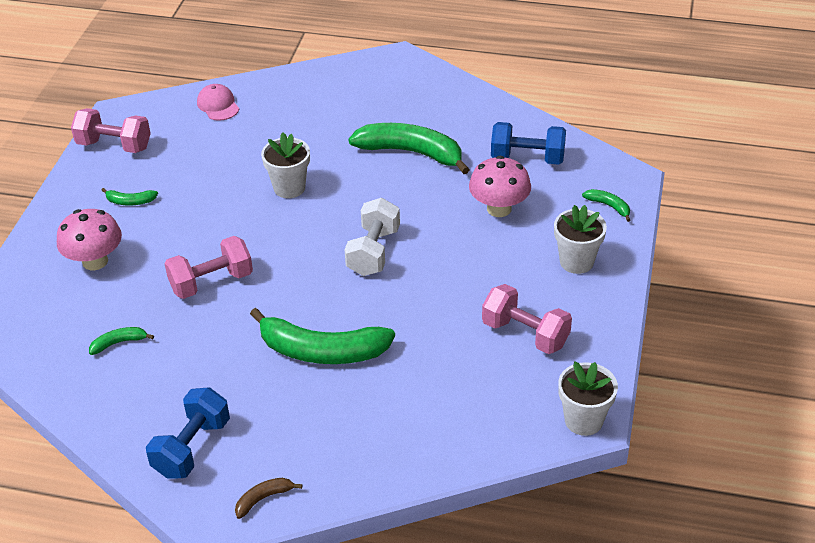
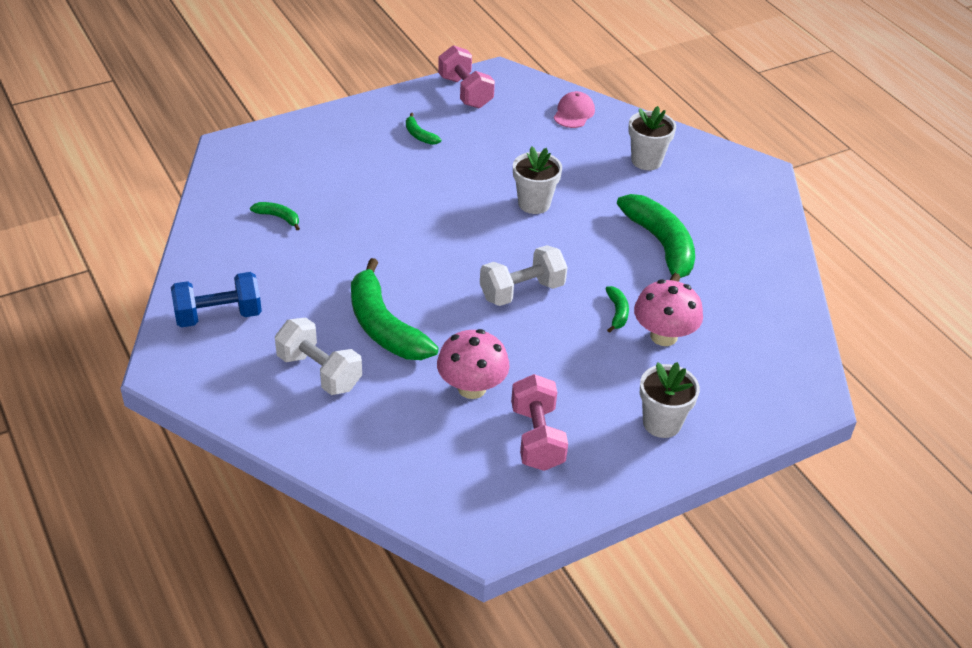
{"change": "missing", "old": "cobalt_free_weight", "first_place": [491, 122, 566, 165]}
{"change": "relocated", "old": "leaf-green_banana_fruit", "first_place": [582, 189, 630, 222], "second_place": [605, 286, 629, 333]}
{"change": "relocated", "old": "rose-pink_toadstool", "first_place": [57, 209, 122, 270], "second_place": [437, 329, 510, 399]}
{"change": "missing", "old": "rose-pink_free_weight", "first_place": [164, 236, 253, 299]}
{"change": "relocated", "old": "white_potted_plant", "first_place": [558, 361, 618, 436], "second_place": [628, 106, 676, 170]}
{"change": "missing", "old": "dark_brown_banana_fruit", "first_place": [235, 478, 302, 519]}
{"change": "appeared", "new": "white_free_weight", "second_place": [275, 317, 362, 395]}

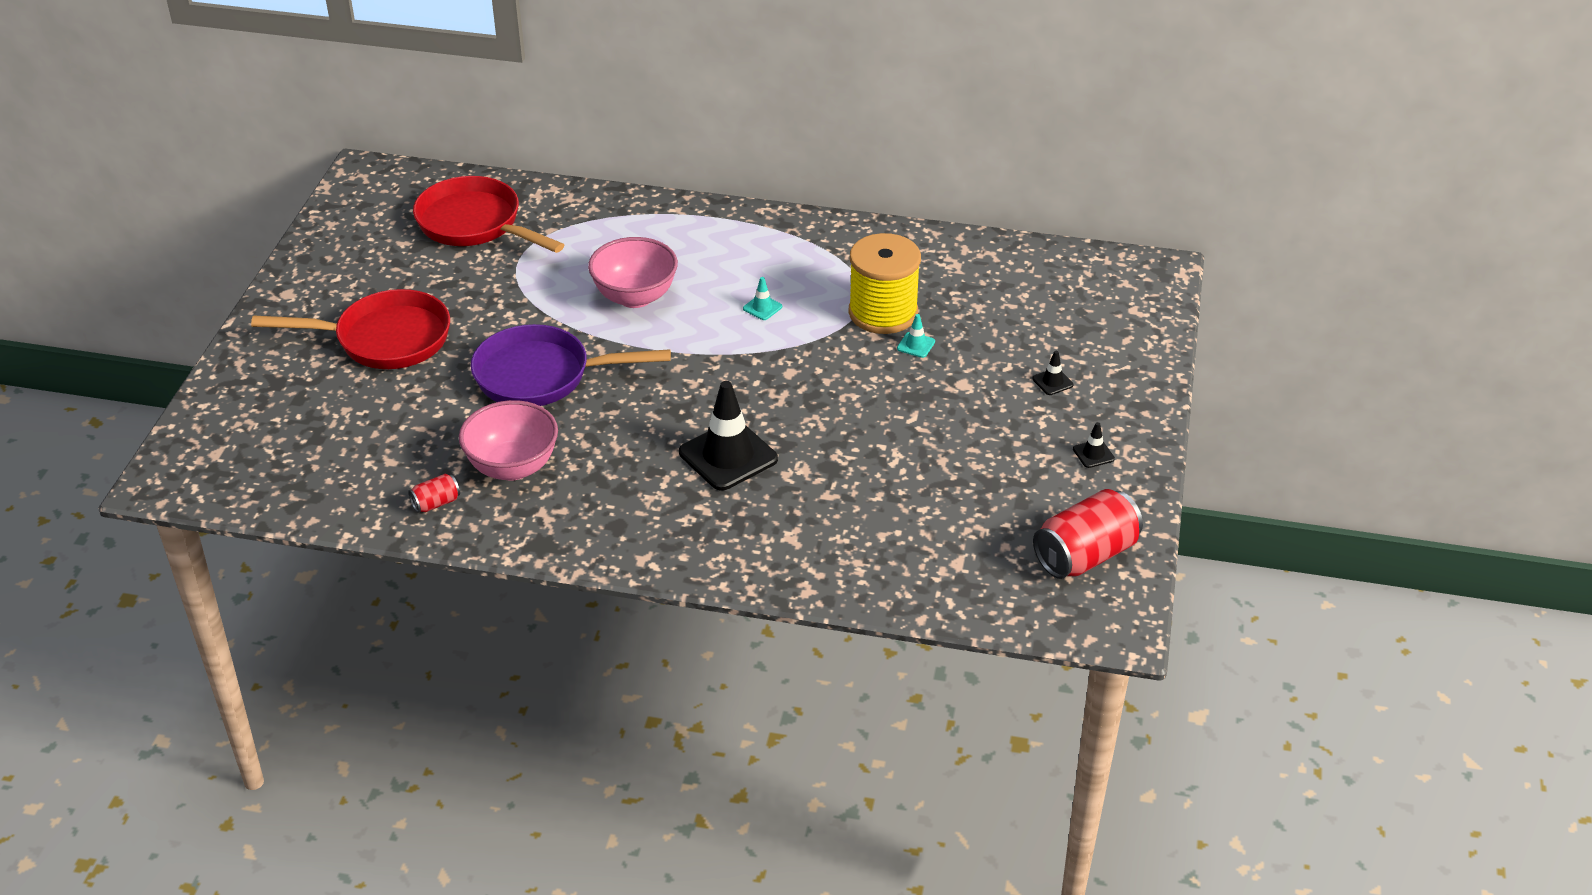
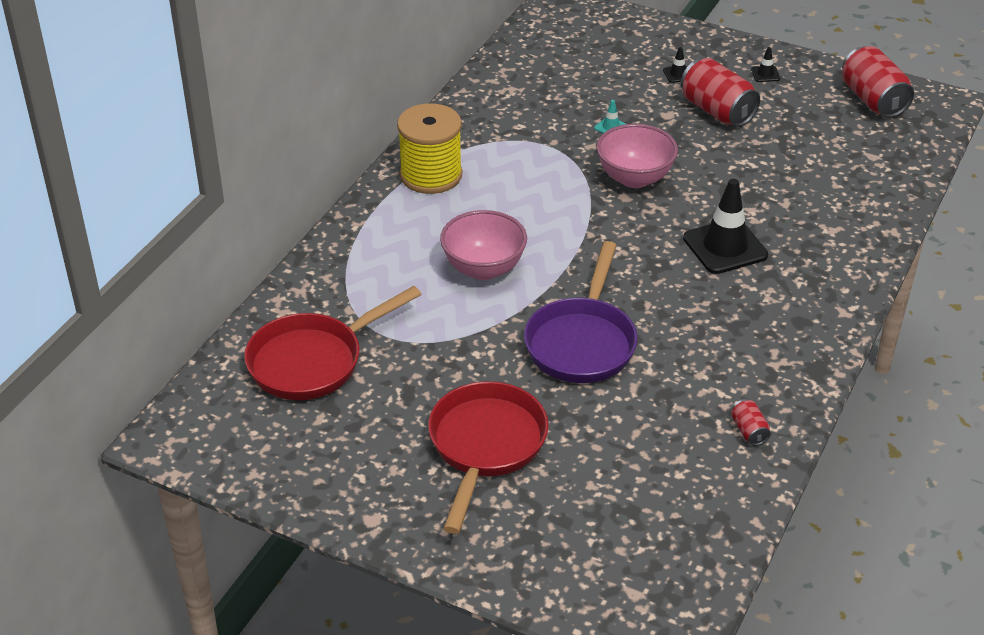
{"change": "relocated", "old": "yellow_spool", "first_place": [848, 233, 921, 334], "second_place": [397, 103, 462, 194]}
{"change": "missing", "old": "teal_safety_cone", "first_place": [743, 277, 782, 320]}
{"change": "relocated", "old": "rose-pink_serving_bowl", "first_place": [459, 400, 558, 481], "second_place": [597, 124, 678, 188]}
{"change": "appeared", "new": "scarlet_tin", "second_place": [681, 58, 760, 127]}

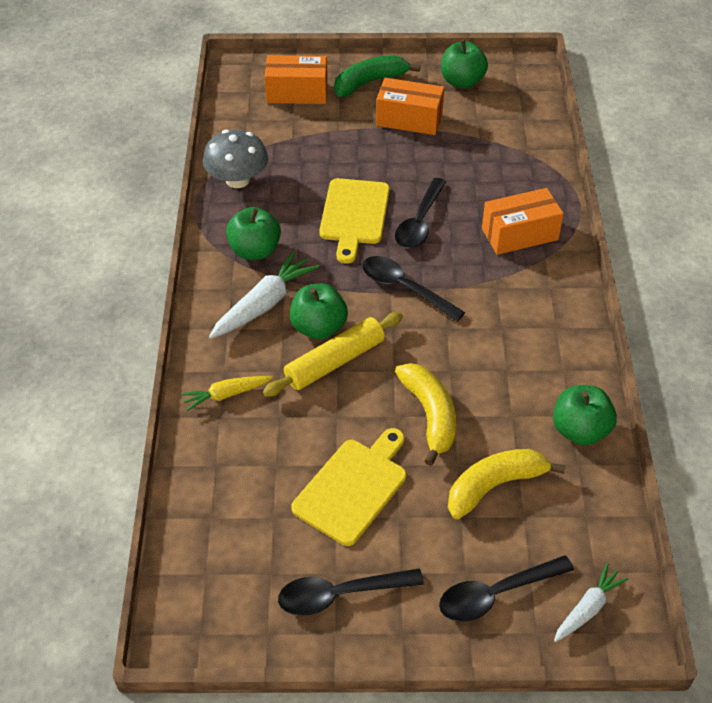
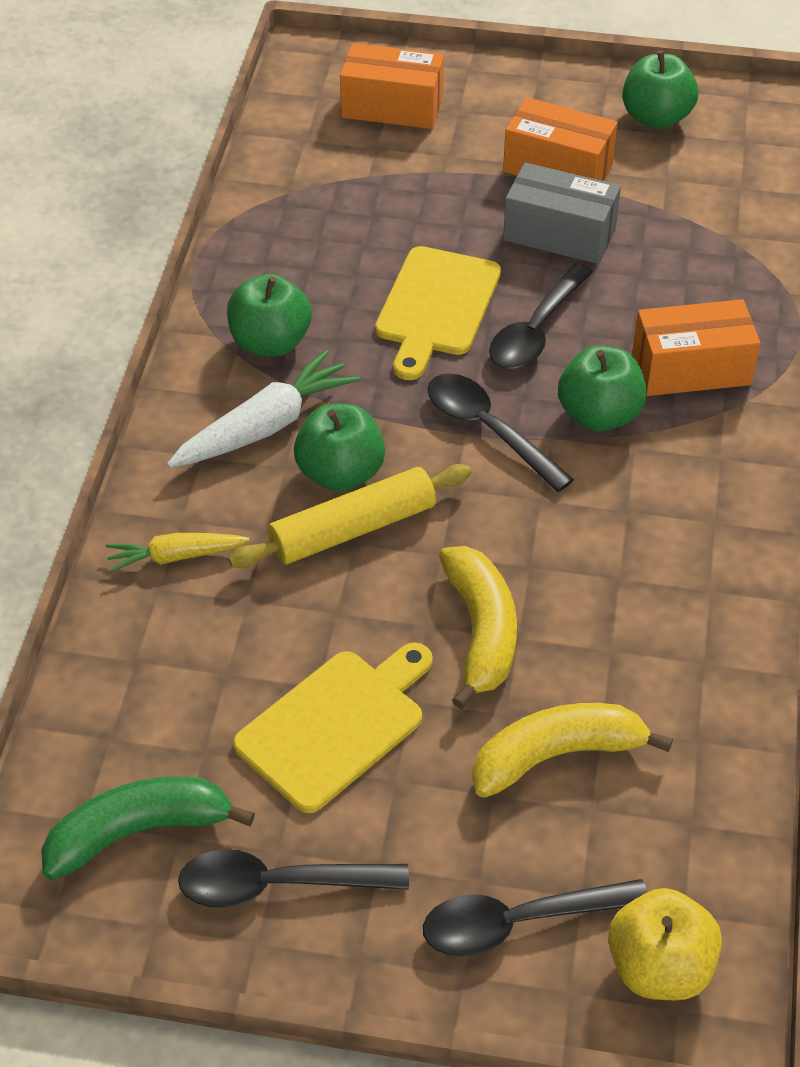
{"change": "relocated", "old": "leaf-green_banana_fruit", "first_place": [334, 55, 421, 97], "second_place": [41, 776, 255, 880]}
{"change": "missing", "old": "grey_toadstool", "first_place": [203, 129, 268, 188]}
{"change": "relocated", "old": "leaf-green_apple", "first_place": [553, 385, 617, 446], "second_place": [558, 346, 646, 431]}
{"change": "exchanged", "old": "white_root_vegetable", "new": "yellow_apple", "first_place": [554, 563, 629, 642], "second_place": [608, 888, 722, 1000]}
{"change": "appeared", "new": "grey_package", "second_place": [503, 163, 621, 264]}

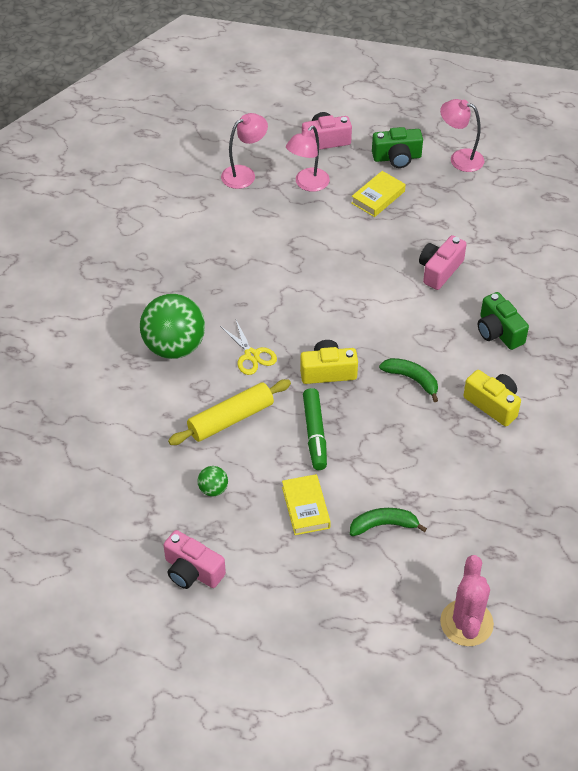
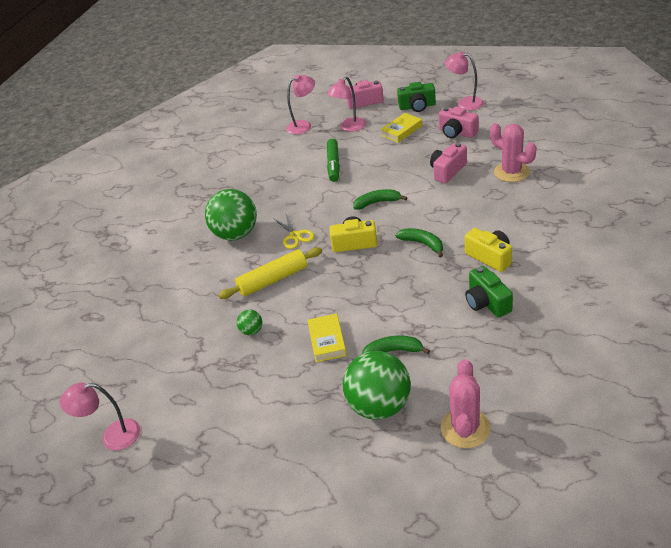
{"change": "relocated", "old": "leaf-green_photo_camera", "first_place": [478, 292, 529, 350], "second_place": [465, 266, 513, 318]}
{"change": "relocated", "old": "leaf-green_marker_pen", "first_place": [303, 388, 327, 470], "second_place": [327, 139, 340, 182]}
{"change": "relocated", "old": "rose-pink_photo_camera", "first_place": [164, 530, 226, 589], "second_place": [439, 106, 478, 139]}
{"change": "appeared", "new": "rose-pink_prickly_plant", "second_place": [490, 123, 536, 182]}
{"change": "appeared", "new": "leaf-green_banana_fruit", "second_place": [353, 189, 407, 210]}
{"change": "appeared", "new": "leaf-green_ball", "second_place": [343, 351, 411, 420]}
{"change": "appeared", "new": "rose-pink_lamp", "second_place": [60, 382, 140, 450]}

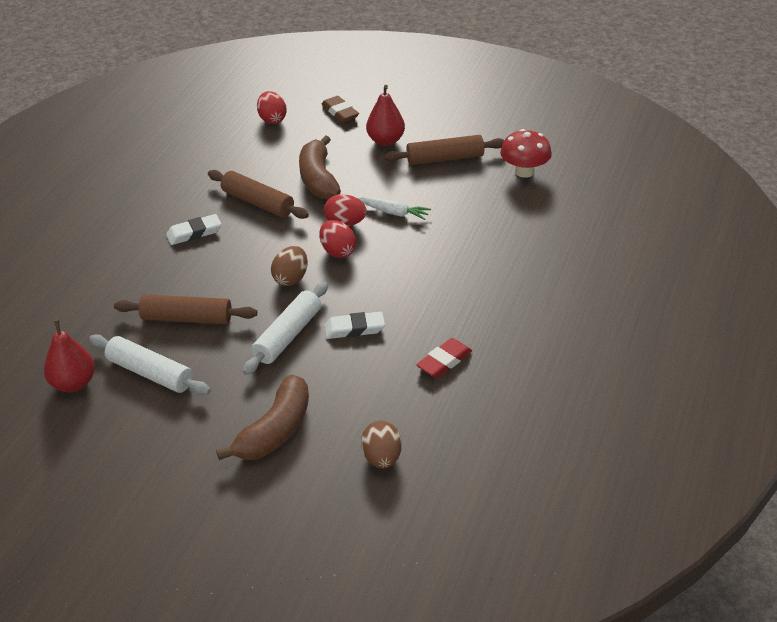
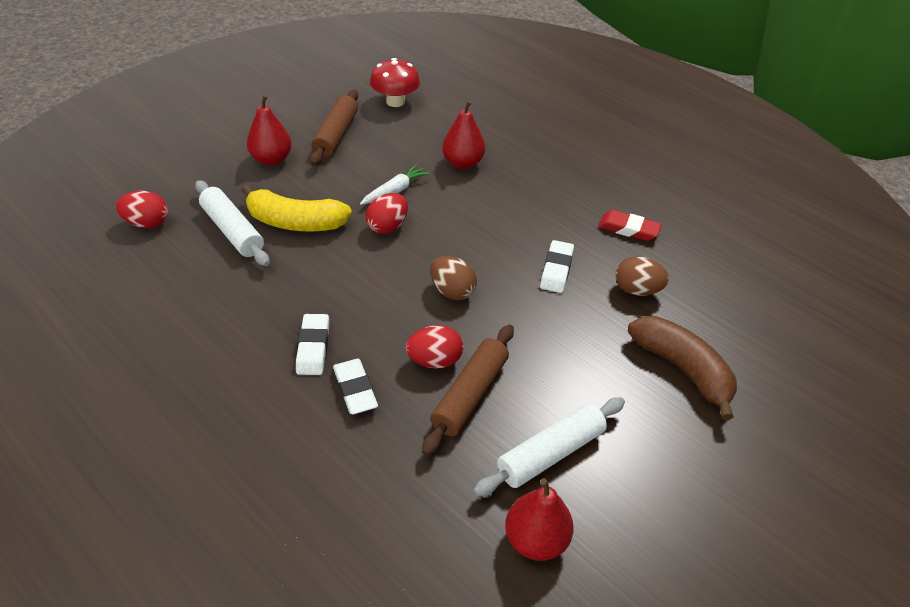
{"change": "missing", "old": "dark_brown_eraser", "first_place": [322, 96, 359, 122]}
{"change": "colour", "old": "dark_brown_banana_fruit", "new": "yellow_banana_fruit", "first_place": [299, 135, 341, 199], "second_place": [241, 185, 352, 231]}
{"change": "missing", "old": "dark_brown_dough_roller", "first_place": [208, 170, 309, 219]}
{"change": "relocated", "old": "scarlet_egg", "first_place": [319, 220, 356, 258], "second_place": [406, 325, 463, 369]}
{"change": "relocated", "old": "white_dough_roller", "first_place": [243, 282, 328, 375], "second_place": [195, 180, 270, 266]}
{"change": "spun", "old": "scarlet_eraser", "first_place": [416, 338, 472, 378], "second_place": [598, 210, 662, 241], "degrees": -45}
{"change": "relocated", "old": "dark_brown_egg", "first_place": [361, 421, 402, 468], "second_place": [615, 256, 669, 296]}
{"change": "appeared", "new": "scarlet_pear", "second_place": [442, 100, 485, 169]}
{"change": "appeared", "new": "white_eraser", "second_place": [333, 359, 378, 415]}

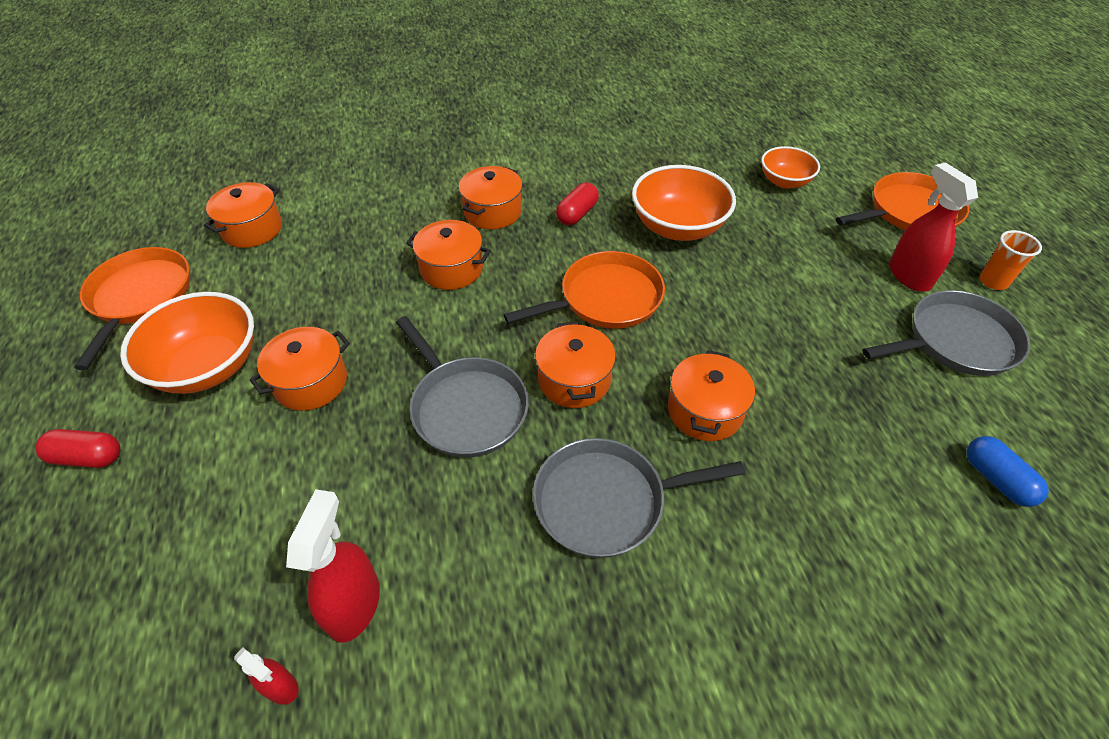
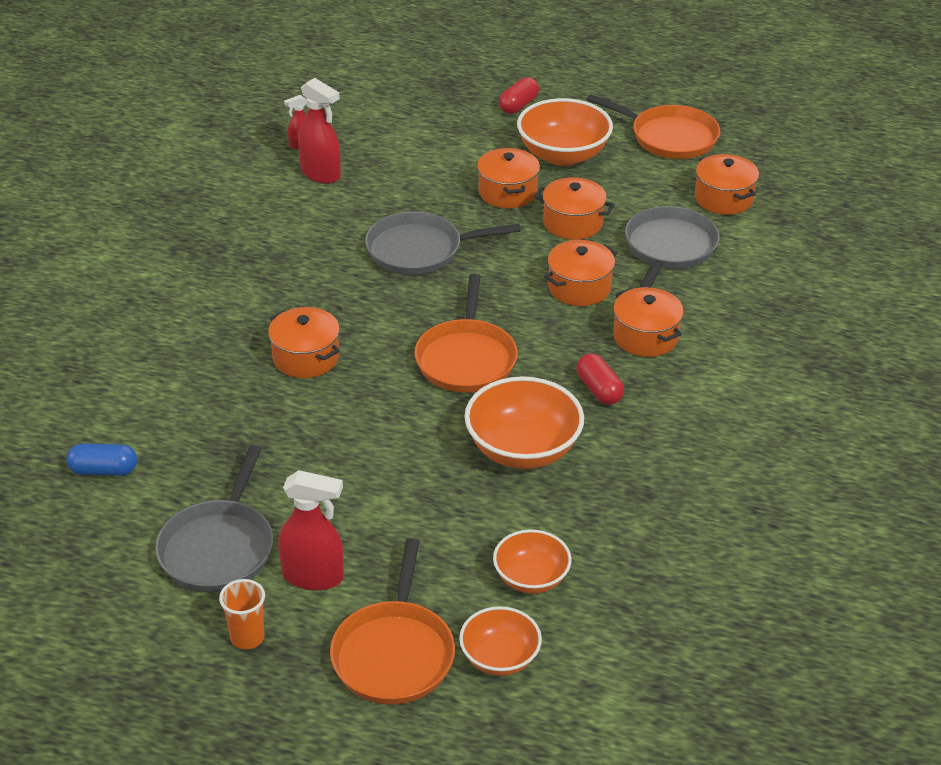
{"change": "relocated", "old": "bright_orange_pot", "first_place": [535, 322, 616, 408], "second_place": [534, 177, 614, 240]}
{"change": "relocated", "old": "grey_skillet", "first_place": [533, 438, 745, 558], "second_place": [625, 206, 720, 288]}
{"change": "appeared", "new": "bright_orange_serving_bowl", "second_place": [459, 606, 542, 676]}

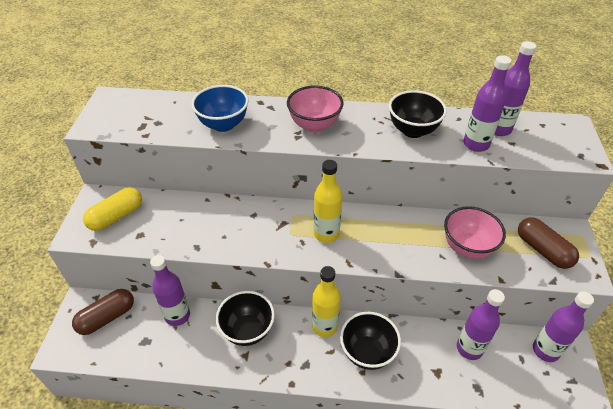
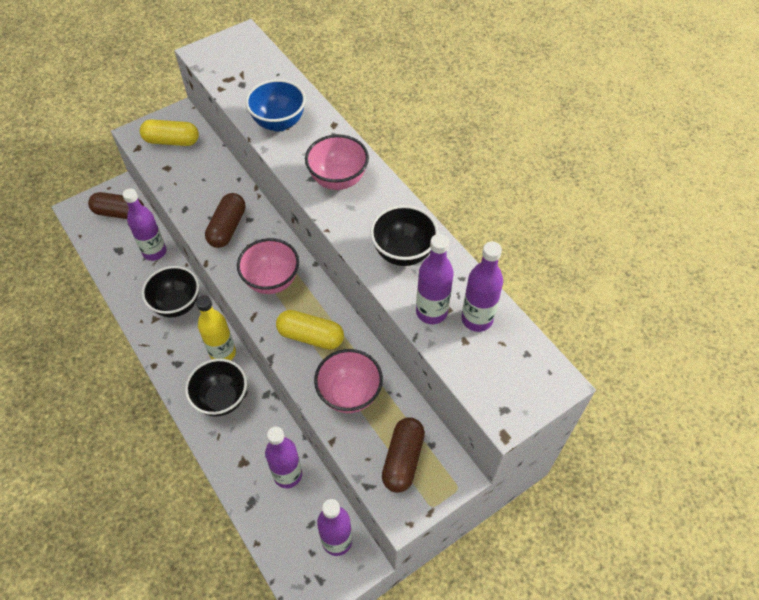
{"change": "exchanged", "old": "yellow_flask", "new": "rose-pink_serving_bowl", "first_place": [314, 160, 342, 243], "second_place": [237, 238, 299, 294]}
{"change": "appeared", "new": "dark_brown_pill", "second_place": [205, 193, 246, 248]}
{"change": "appeared", "new": "yellow_pill", "second_place": [276, 310, 344, 350]}

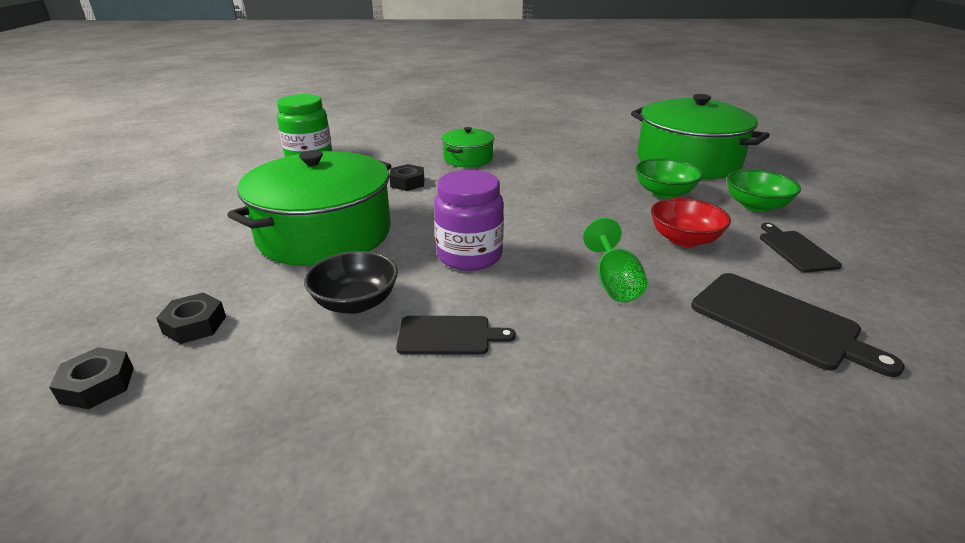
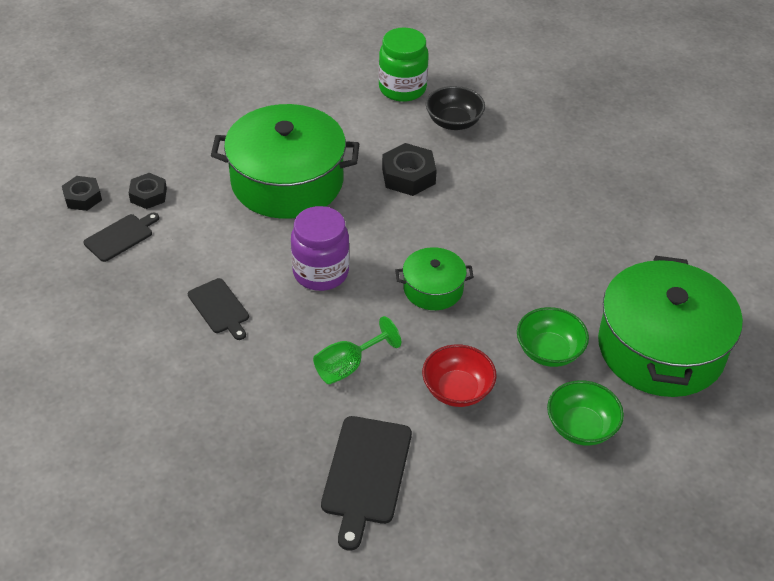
{"change": "relocated", "old": "leaf-green_pot", "first_place": [442, 127, 494, 167], "second_place": [395, 247, 474, 310]}
{"change": "size", "old": "jet-black_nut", "first_place": [389, 164, 424, 191], "second_place": [382, 143, 437, 196], "factor": 1.5}
{"change": "relocated", "old": "jet-black_chopping_board", "first_place": [760, 223, 842, 272], "second_place": [84, 213, 159, 262]}
{"change": "relocated", "old": "jet-black_serving_bowl", "first_place": [304, 251, 398, 314], "second_place": [426, 86, 485, 130]}

